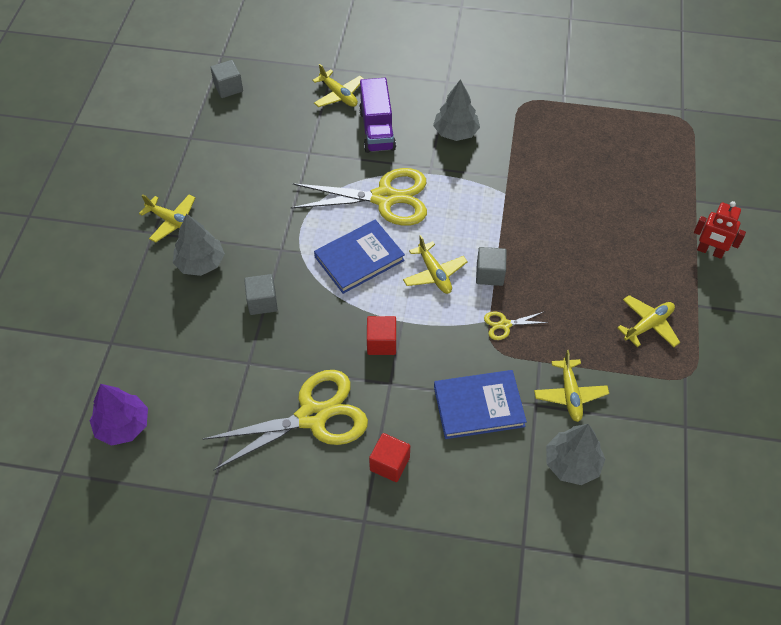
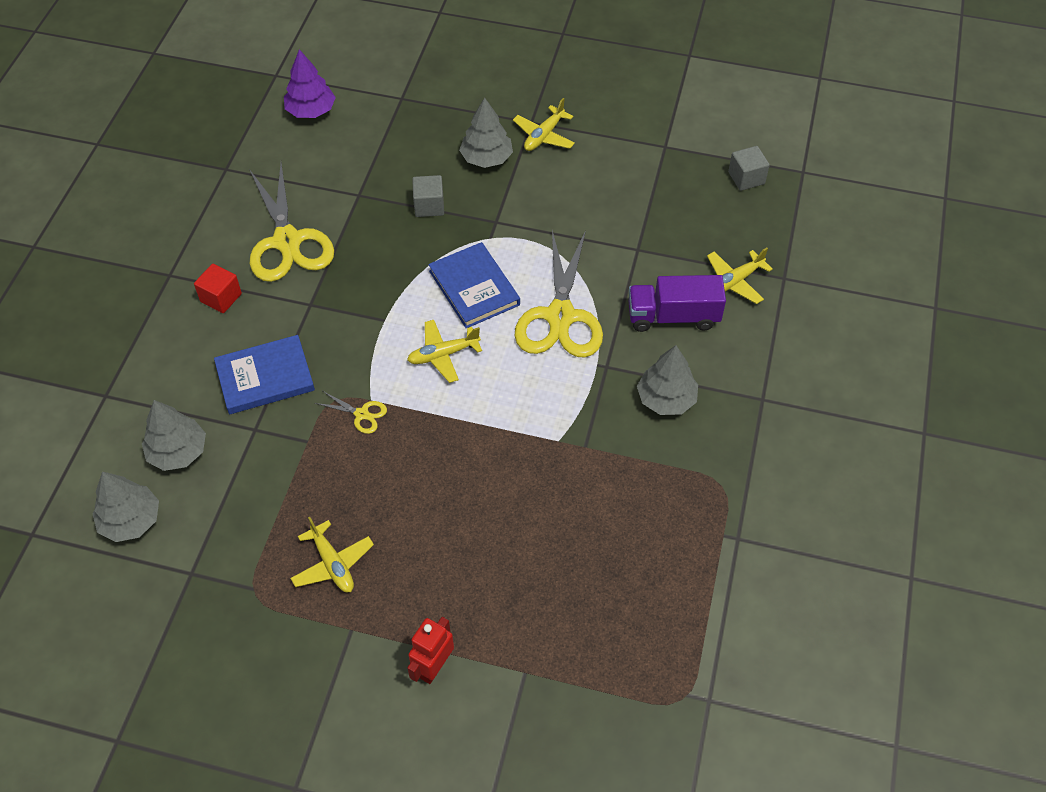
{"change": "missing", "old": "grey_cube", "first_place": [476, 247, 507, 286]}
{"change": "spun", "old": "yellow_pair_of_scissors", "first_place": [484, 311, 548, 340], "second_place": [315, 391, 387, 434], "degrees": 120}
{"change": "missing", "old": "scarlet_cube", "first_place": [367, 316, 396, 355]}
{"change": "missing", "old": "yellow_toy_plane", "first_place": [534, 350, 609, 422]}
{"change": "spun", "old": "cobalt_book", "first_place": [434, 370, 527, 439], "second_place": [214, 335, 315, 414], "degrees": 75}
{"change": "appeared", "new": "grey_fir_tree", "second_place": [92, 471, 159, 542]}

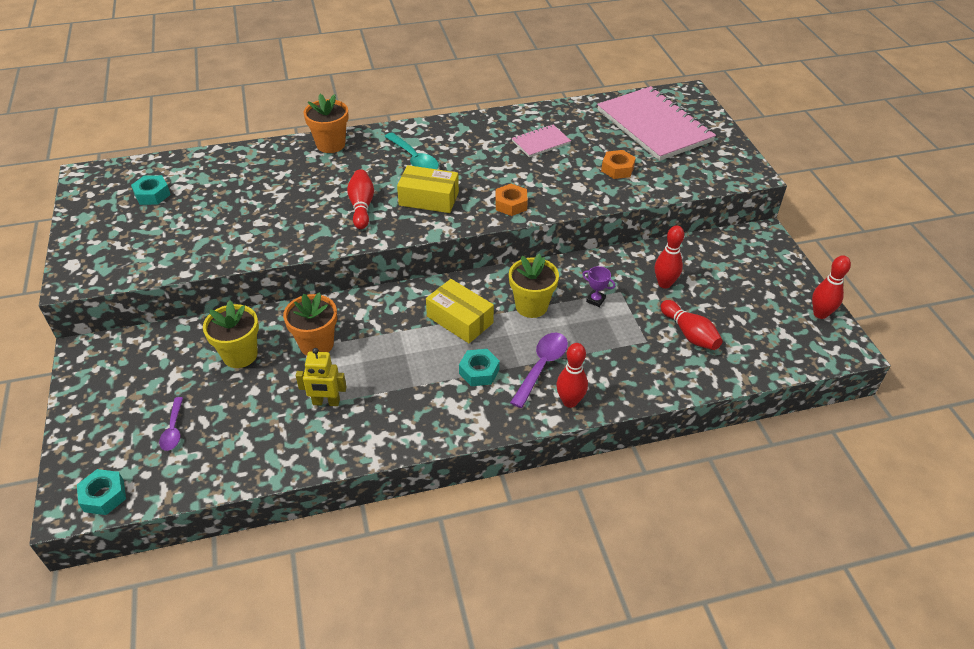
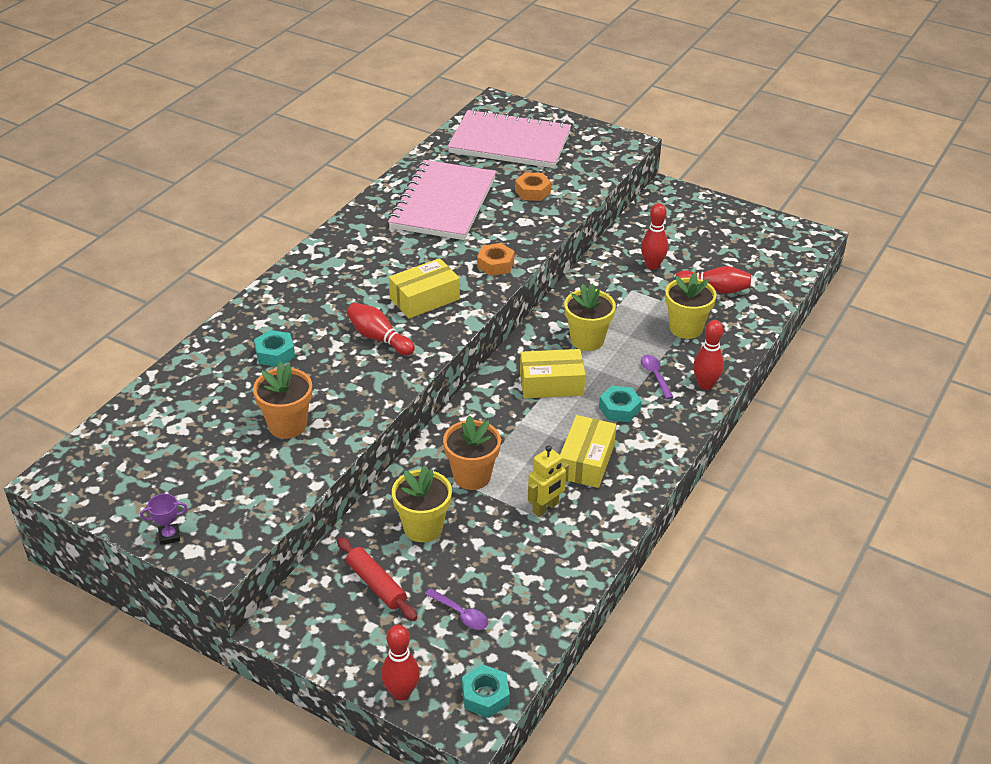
{"change": "relocated", "old": "bright_orange_potted_plant", "first_place": [303, 94, 349, 153], "second_place": [253, 362, 312, 439]}
{"change": "size", "old": "rose-pink_notepad", "first_place": [512, 125, 571, 157], "second_place": [388, 160, 496, 240], "factor": 2.13}
{"change": "missing", "old": "teal_spoon", "first_place": [384, 132, 439, 169]}
{"change": "relocated", "old": "teal_nut", "first_place": [131, 175, 171, 205], "second_place": [254, 330, 295, 367]}
{"change": "relocated", "old": "scarlet_bowling_pin", "first_place": [812, 256, 851, 319], "second_place": [381, 625, 420, 701]}
{"change": "relocated", "old": "purple_award_cup", "first_place": [583, 266, 615, 307], "second_place": [140, 494, 187, 545]}
{"change": "size", "old": "purple_spoon", "first_place": [510, 333, 568, 408], "second_place": [641, 355, 673, 399], "factor": 0.63}
{"change": "appeared", "new": "yellow_potted_plant", "second_place": [665, 273, 717, 339]}
{"change": "appeared", "new": "yellow_package", "second_place": [560, 415, 616, 488]}
{"change": "appeared", "new": "scarlet_dough_roller", "second_place": [337, 537, 417, 621]}

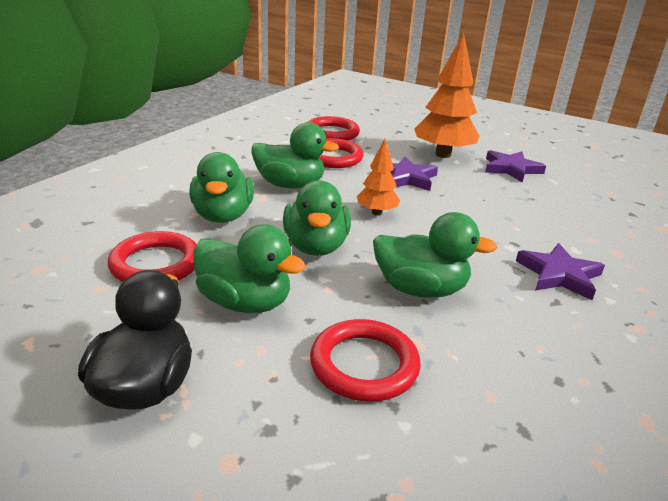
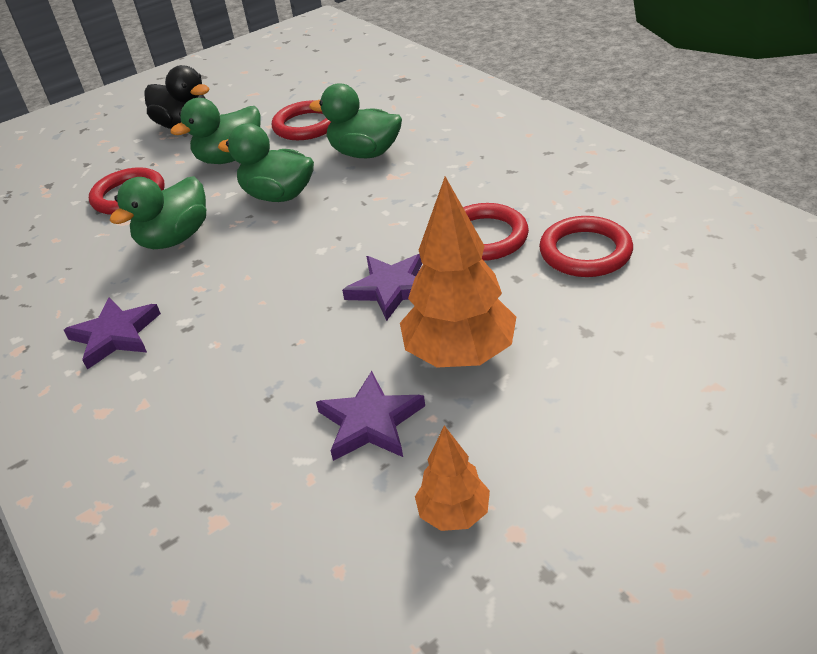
{"change": "missing", "old": "leaf-green_duck", "first_place": [251, 122, 339, 188]}
{"change": "relocated", "old": "bright_orange_fir_tree", "first_place": [357, 139, 400, 215], "second_place": [415, 425, 490, 531]}

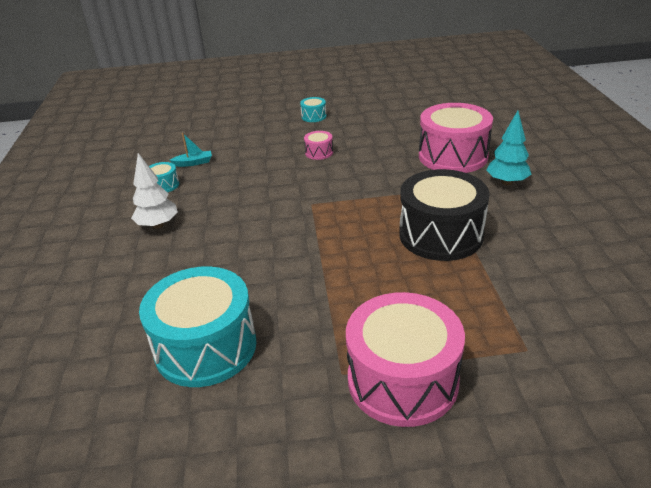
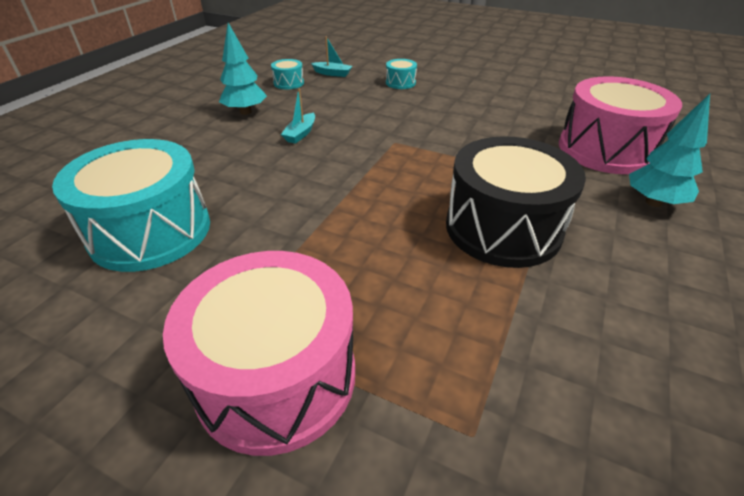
{"change": "relocated", "old": "teal_drum", "first_place": [300, 97, 326, 122], "second_place": [386, 59, 417, 89]}
{"change": "missing", "old": "rose-pink_drum", "first_place": [304, 131, 333, 160]}
{"change": "colour", "old": "white_fir_tree", "new": "teal_fir_tree", "first_place": [131, 153, 178, 229], "second_place": [219, 23, 267, 115]}
{"change": "appeared", "new": "teal_boat", "second_place": [281, 89, 315, 144]}

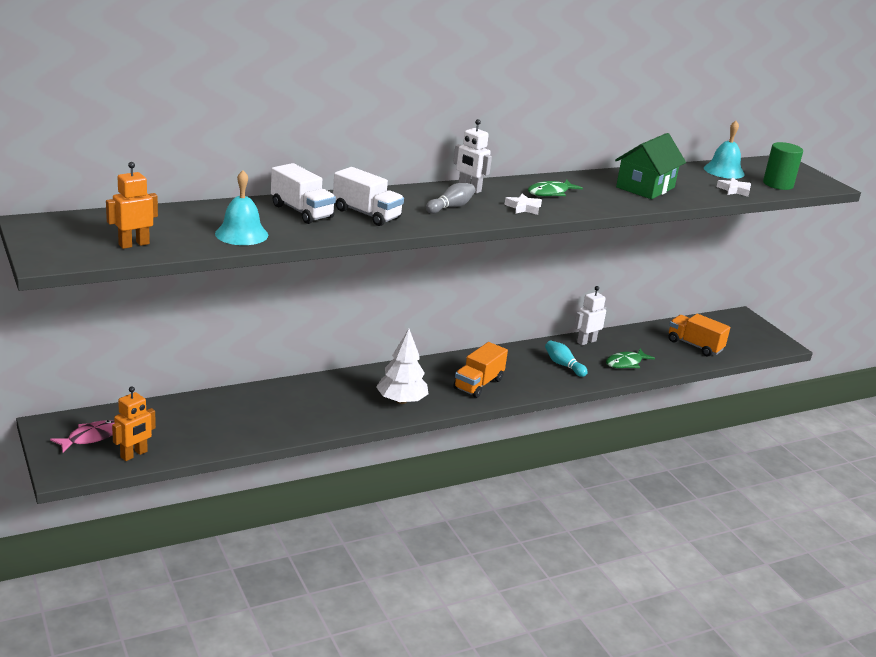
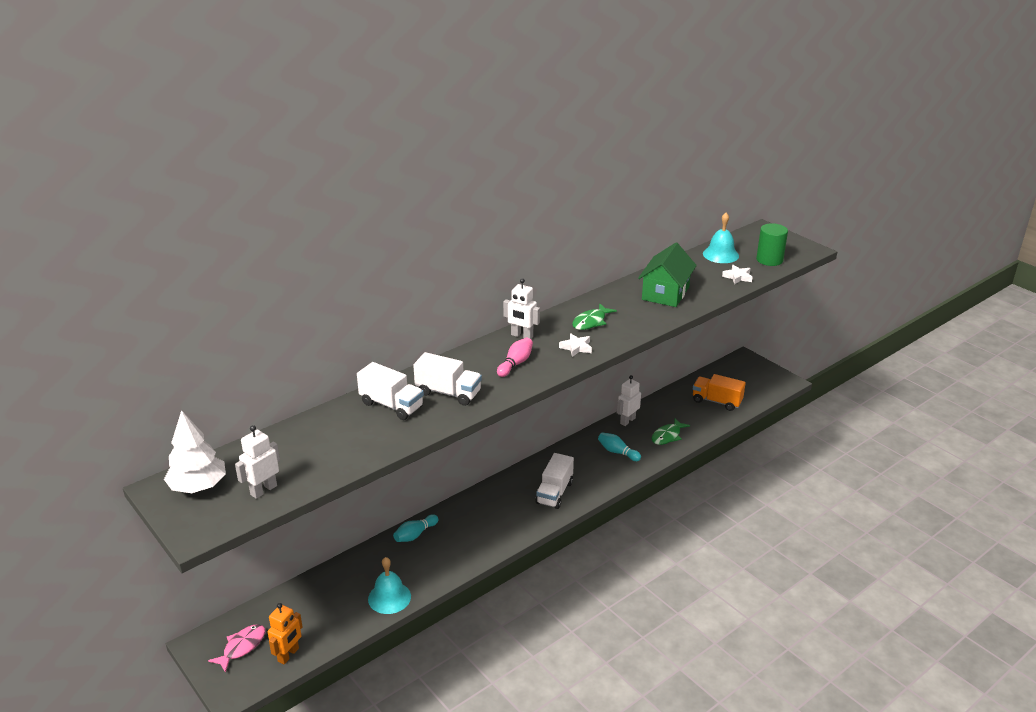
{"change": "colour", "old": "bright_orange_toy_robot", "new": "white_toy_robot", "first_place": [106, 162, 158, 249], "second_place": [235, 425, 280, 499]}
{"change": "relocated", "old": "teal_school_bell", "first_place": [215, 170, 268, 245], "second_place": [368, 557, 411, 614]}
{"change": "colour", "old": "grey_bowling_pin", "new": "rose-pink_bowling_pin", "first_place": [426, 183, 475, 214], "second_place": [497, 338, 533, 377]}
{"change": "relocated", "old": "white_fir_tree", "first_place": [376, 329, 428, 404], "second_place": [164, 410, 226, 493]}
{"change": "colour", "old": "bright_orange_toy_truck", "new": "white_toy_truck", "first_place": [453, 342, 508, 398], "second_place": [535, 453, 574, 509]}
{"change": "appeared", "new": "teal_bowling_pin", "second_place": [393, 514, 438, 542]}

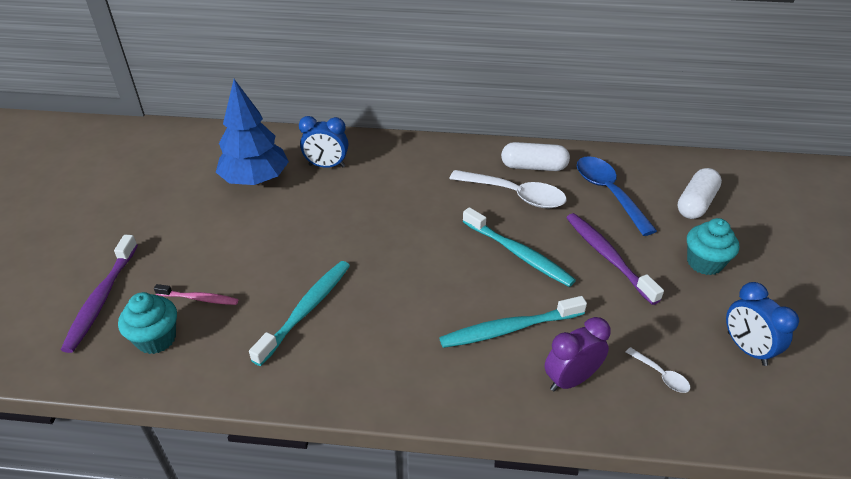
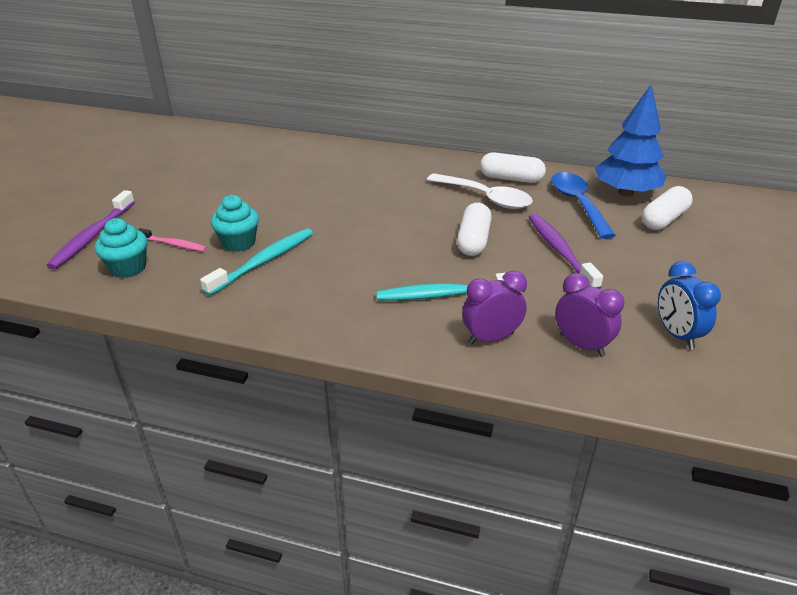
{"change": "relocated", "old": "cobalt_fir_tree", "first_place": [216, 79, 289, 185], "second_place": [595, 84, 667, 196]}
{"change": "missing", "old": "cobalt_clock", "first_place": [299, 116, 348, 168]}
{"change": "exchanged", "old": "teal_toothbrush", "new": "white_pill", "first_place": [462, 207, 576, 287], "second_place": [457, 203, 491, 256]}
{"change": "relocated", "old": "teal_muffin", "first_place": [687, 218, 739, 275], "second_place": [211, 195, 259, 252]}
{"change": "exchanged", "old": "white_spoon", "new": "purple_clock", "first_place": [626, 347, 690, 393], "second_place": [555, 273, 624, 357]}

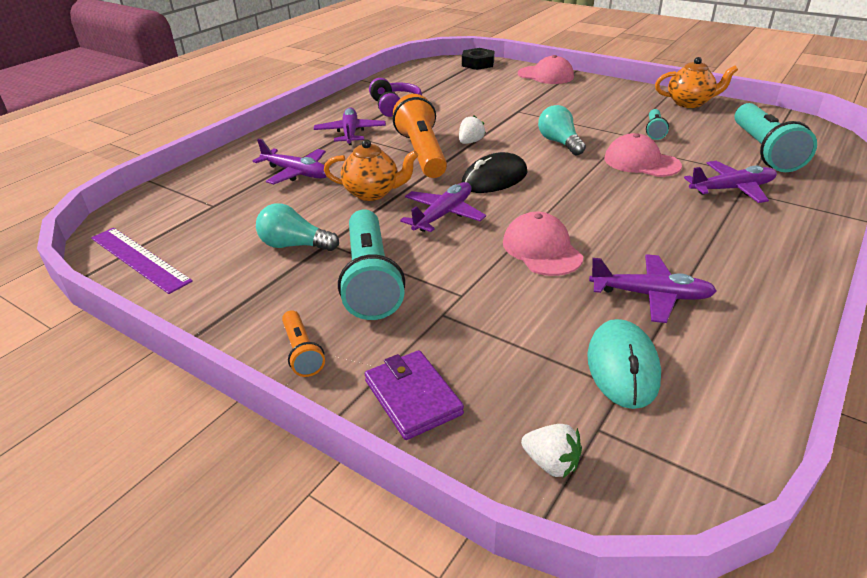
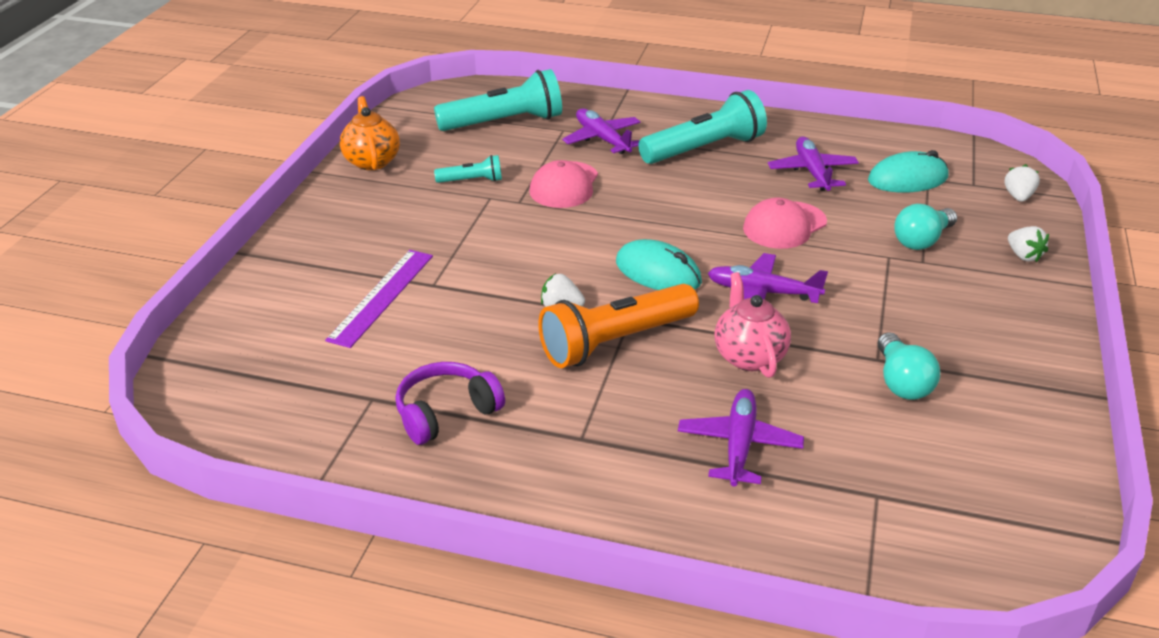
{"change": "missing", "old": "jet-black_nut", "first_place": [462, 48, 494, 70]}
{"change": "missing", "old": "rose-pink_baseball_cap", "first_place": [518, 55, 574, 84]}
{"change": "relocated", "old": "teal_light_bulb", "first_place": [538, 105, 586, 155], "second_place": [894, 204, 957, 250]}
{"change": "missing", "old": "purple_toy_plane", "first_place": [314, 107, 386, 145]}
{"change": "colour", "old": "bright_orange_tea_pot", "new": "rose-pink_tea_pot", "first_place": [324, 139, 418, 201], "second_place": [714, 272, 791, 378]}
{"change": "colour", "old": "jet-black_computer_mouse", "new": "teal_computer_mouse", "first_place": [461, 152, 528, 193], "second_place": [616, 239, 702, 290]}
{"change": "relocated", "old": "teal_pocket_torch", "first_place": [338, 210, 405, 320], "second_place": [638, 90, 767, 164]}
{"change": "relocated", "old": "purple_straightedge", "first_place": [91, 228, 193, 294], "second_place": [325, 250, 433, 348]}
{"change": "missing", "old": "bright_orange_pocket_torch", "first_place": [282, 310, 325, 377]}
{"change": "exchanged", "old": "purple_wallet", "new": "white_toy_strawberry", "first_place": [365, 350, 464, 440], "second_place": [1008, 226, 1049, 262]}

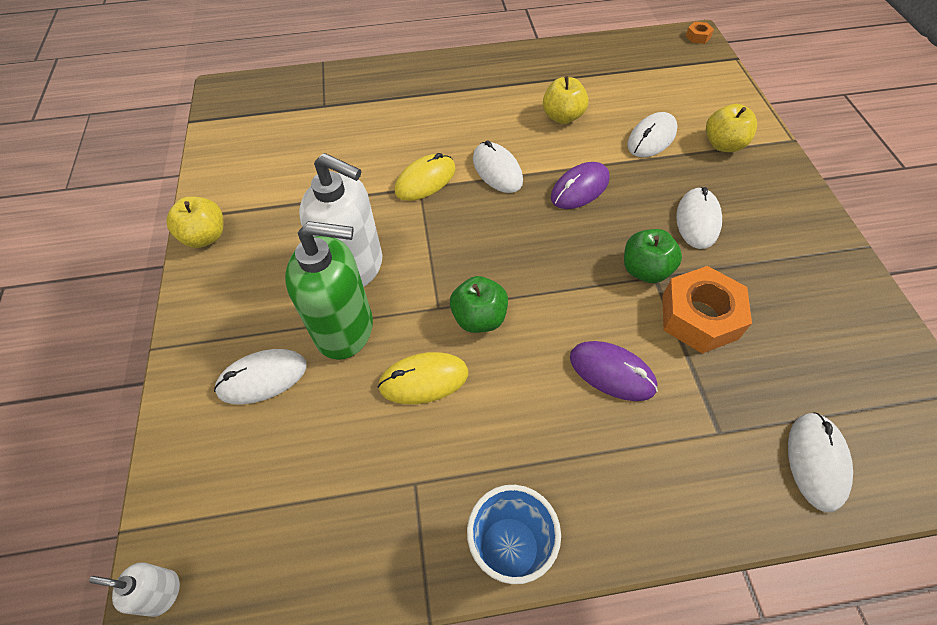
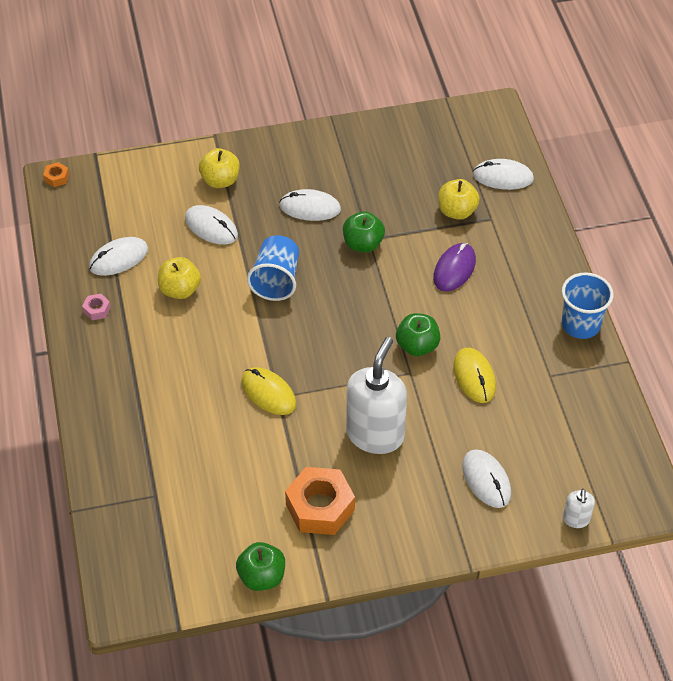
{"change": "relocated", "old": "white_computer_mouse", "first_place": [473, 141, 523, 193], "second_place": [89, 237, 148, 276]}
{"change": "exchanged", "old": "purple_computer_mouse", "new": "cobalt_tumbler", "first_place": [551, 162, 610, 209], "second_place": [247, 235, 299, 301]}
{"change": "relocated", "old": "yellow_apple", "first_place": [166, 196, 223, 248], "second_place": [438, 179, 480, 220]}
{"change": "missing", "old": "leaf-green_soap_dispenser", "first_place": [285, 221, 373, 360]}
{"change": "relocated", "old": "bright_orange_nut", "first_place": [662, 266, 752, 354], "second_place": [285, 467, 355, 535]}
{"change": "relocated", "old": "white_soap_dispenser", "first_place": [89, 563, 180, 617], "second_place": [563, 489, 595, 528]}
{"change": "appeared", "new": "rose-pink_nut", "second_place": [82, 294, 111, 320]}
{"change": "appeared", "new": "leaf-green_apple", "second_place": [236, 542, 285, 591]}

